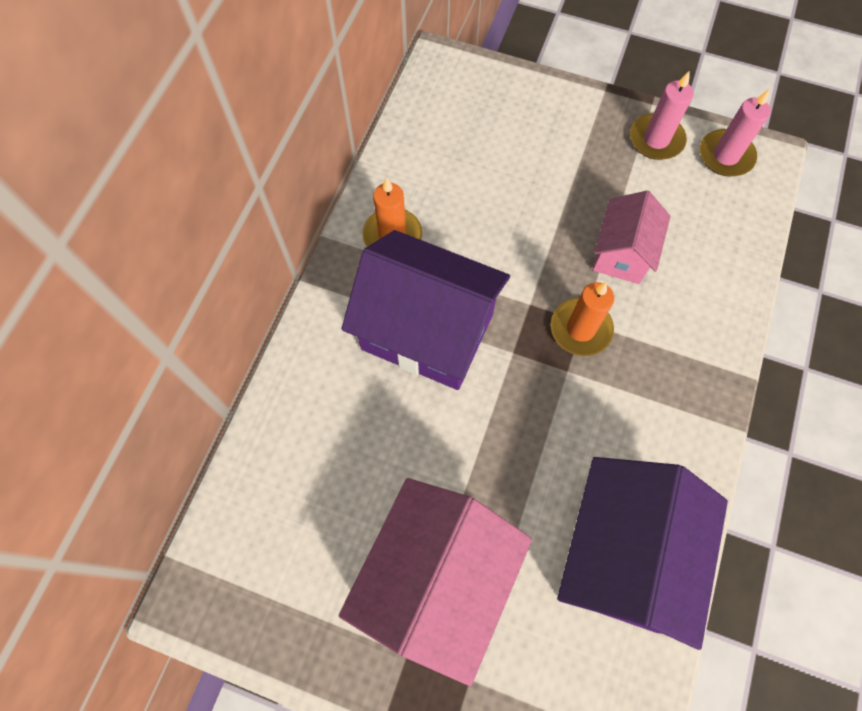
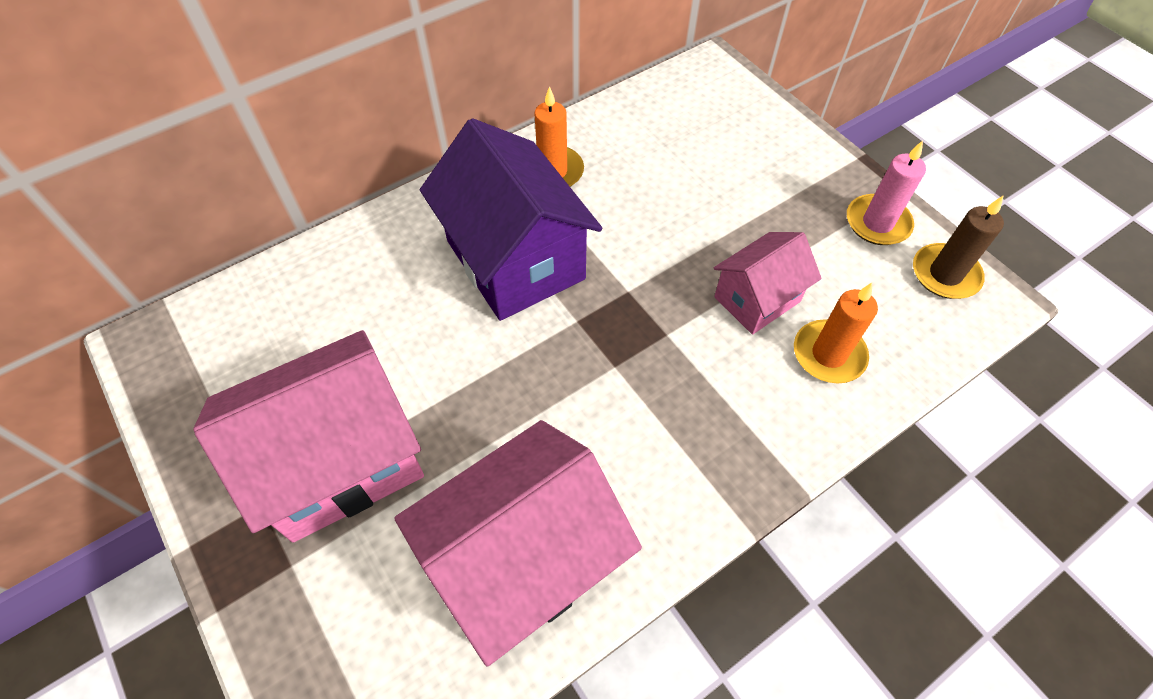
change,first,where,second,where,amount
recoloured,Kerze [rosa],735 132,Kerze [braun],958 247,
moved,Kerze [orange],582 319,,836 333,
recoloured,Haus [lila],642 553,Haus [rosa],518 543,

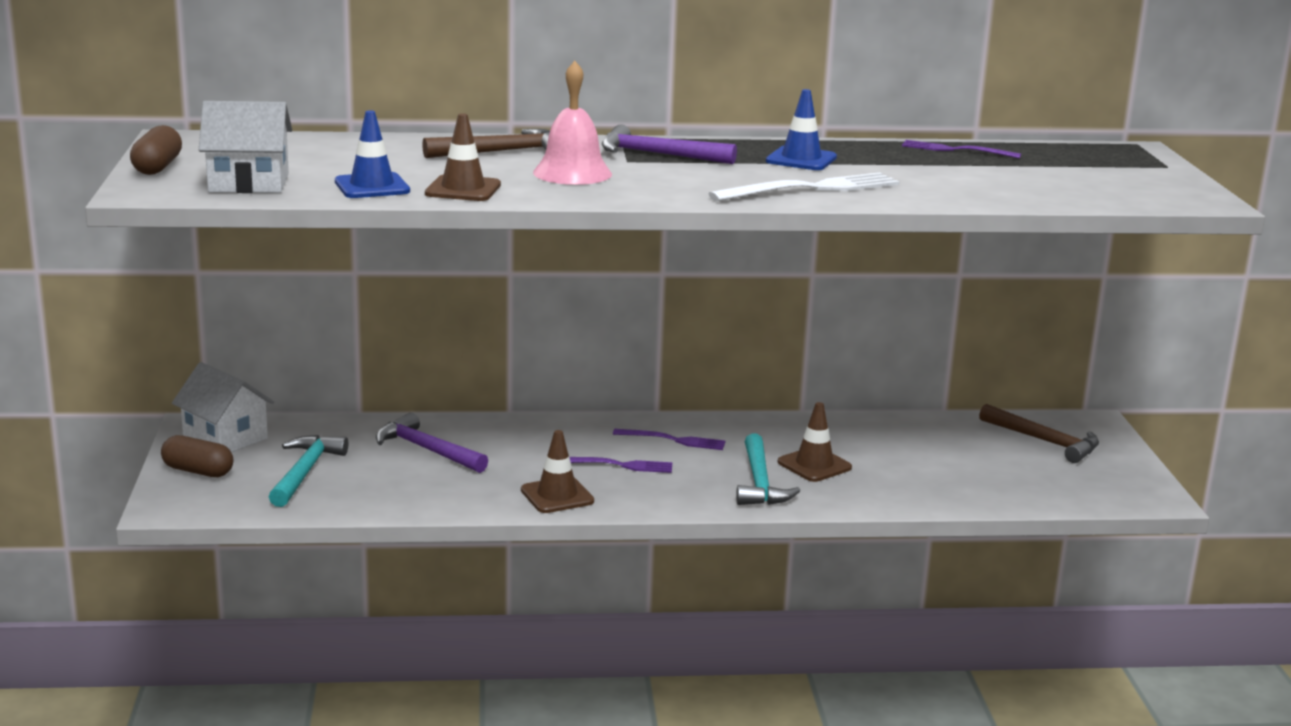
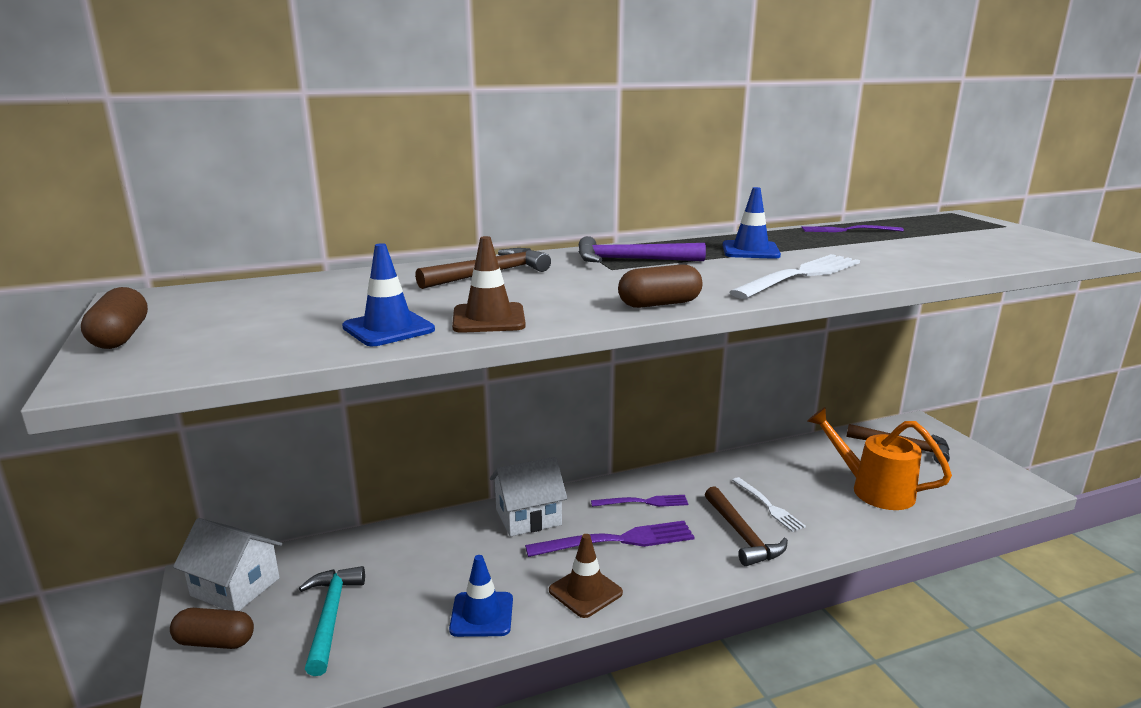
change,first,where,second,where,amount
removed,Glocke [rosa],572 123,,,
moved,Haus [weiß],245 147,,528 496,
replaced,Leitkegel [braun],815 442,Gabel [weiß],769 504,
removed,Hammer [lila],432 442,,,
recoloured,Hammer [türkis],768 469,Hammer [braun],746 526,
resized,Gabel [lila],620 465,,610 539,x1.61
added,,,Kapsel [braun],660 286,
added,,,Gießkanne [orange],879 458,
added,,,Leitkegel [blau],481 596,

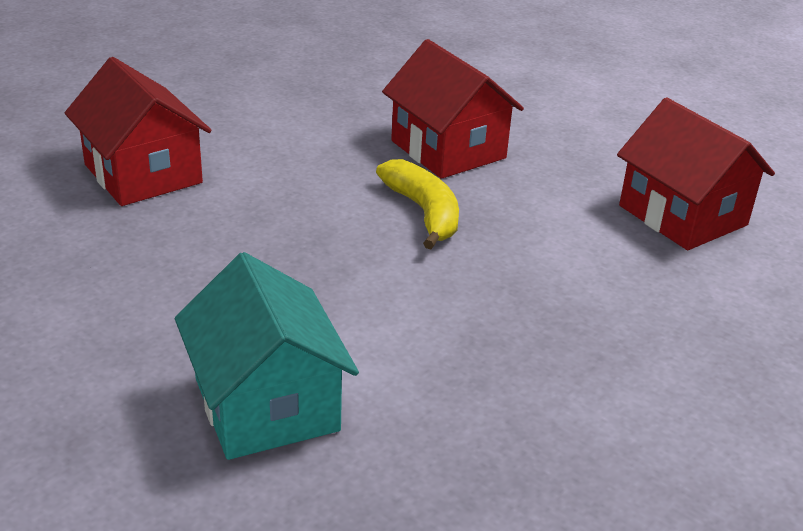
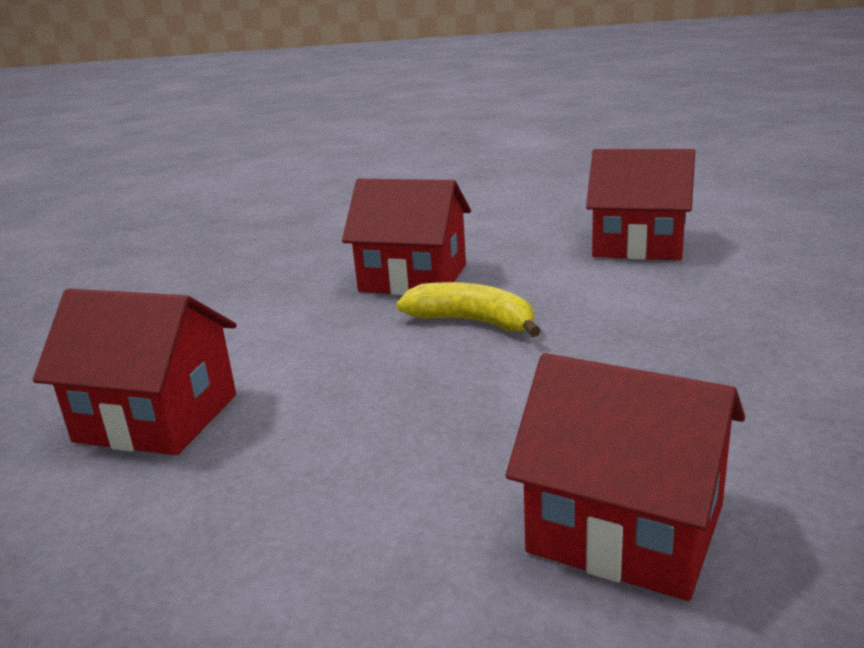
change,first,where,second,where,amount
recoloured,Haus [türkis],267 356,Haus [rot],625 477,

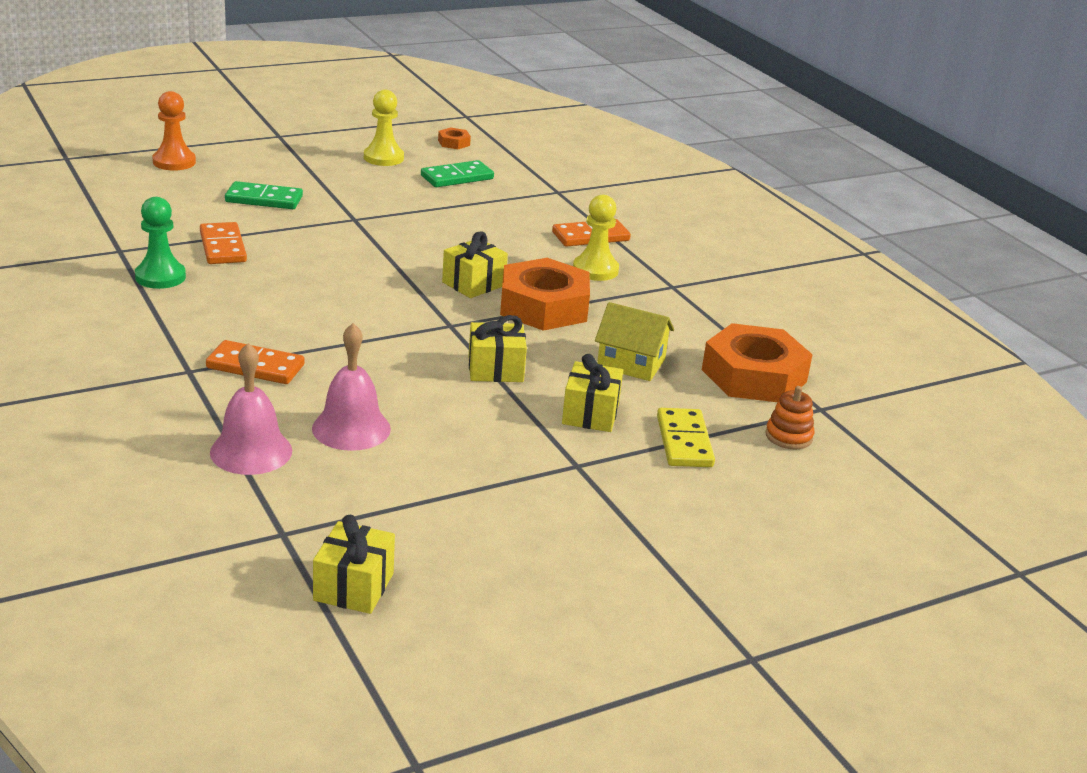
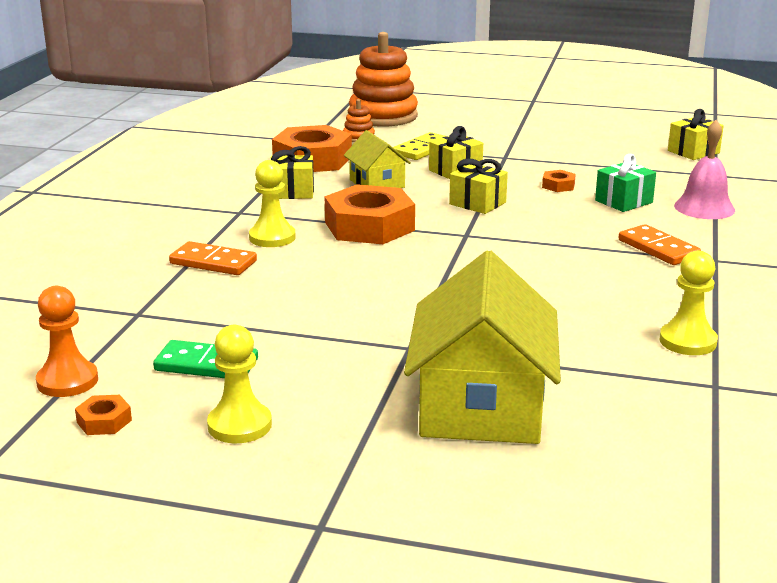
change,first,where,second,where,amount
moved,Bauer [orange],174 131,,67 341,
replaced,Dominostein [grün],264 195,Haus [gelb],482 347,
recoloured,Bauer [grün],160 243,Bauer [gelb],689 303,
removed,Dominostein [orange],223 243,,,
moved,Geschenk [gelb],475 264,,292 172,
replaced,Glocke [rosa],351 387,Geschenk [grün],625 183,
added,,,Stapelspielzeug [orange],383 79,
added,,,Sechskantmutter [orange],559 181,

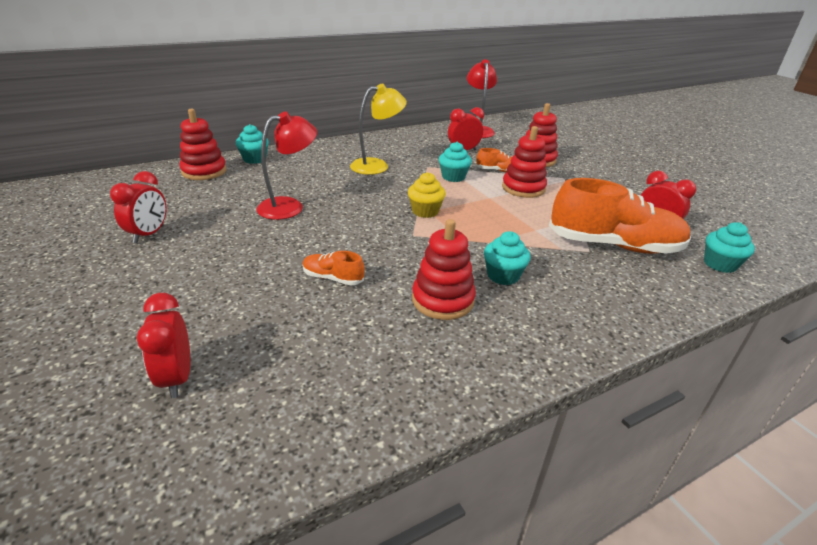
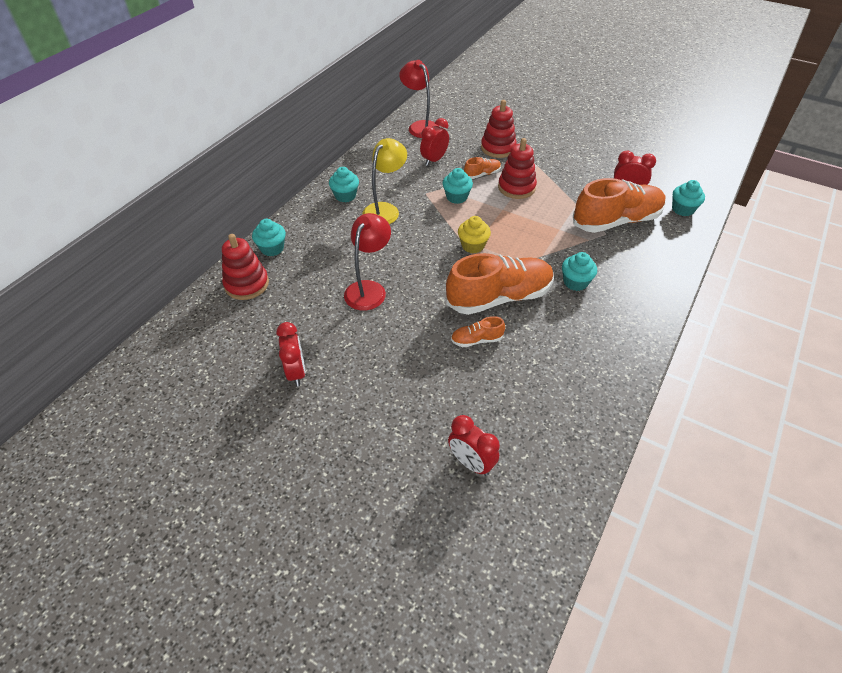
change,first,where,second,where,amount
removed,Stapelspielzeug [rot],444 269,,,
added,,,Muffin [türkis],344 184,
added,,,Schuh [orange],500 284,

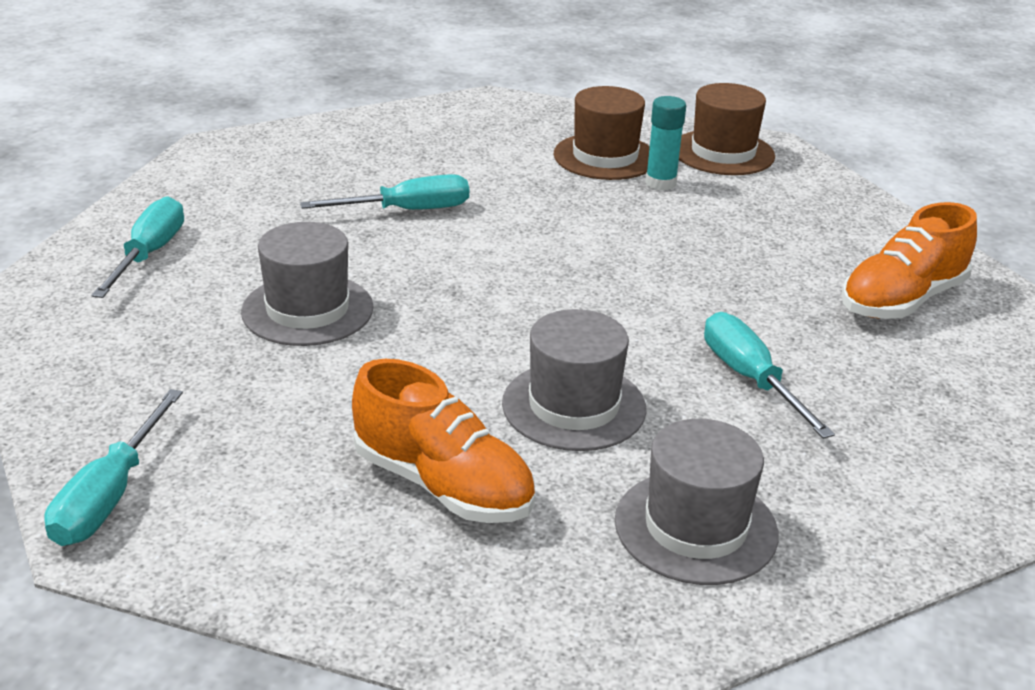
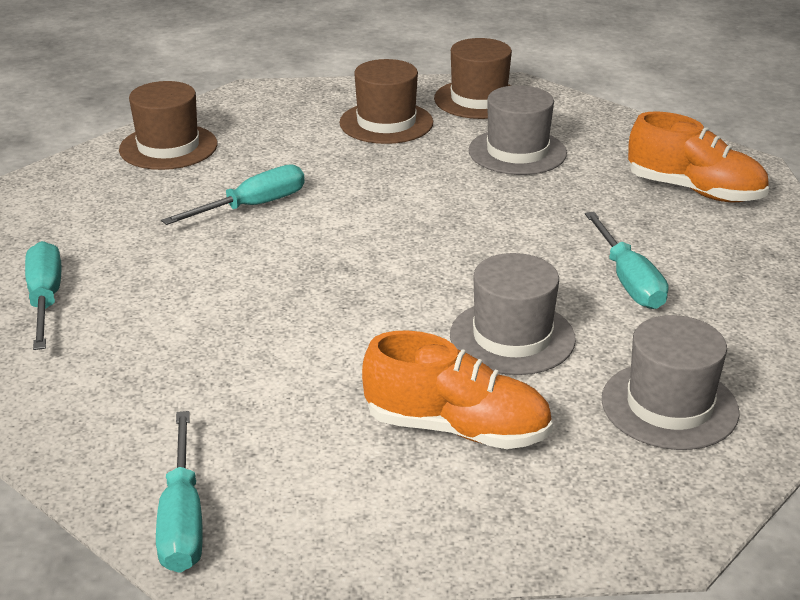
change,first,where,second,where,amount
removed,Klebestift [türkis],665 143,,,
turned,Schuh [orange],909 260,,698 156,90 degrees counterclockwise
moved,Hut [grau],307 284,,518 130,
turned,Schraubenzieher [türkis],769 375,,626 260,150 degrees counterclockwise
added,,,Hut [braun],168 125,

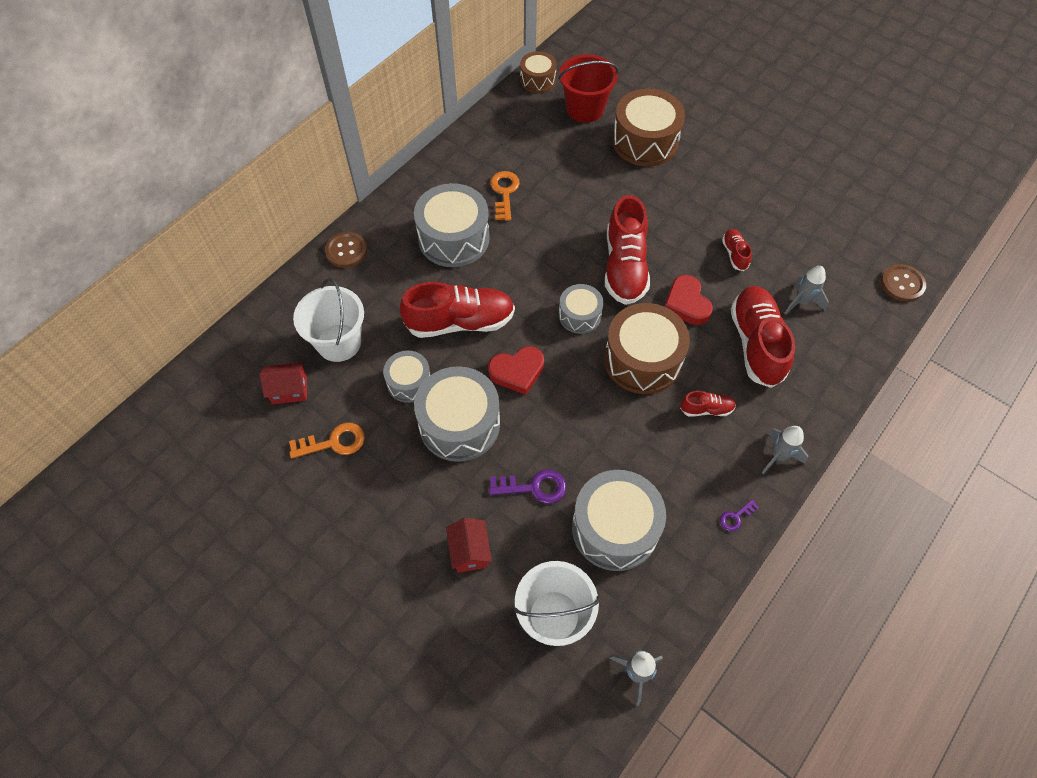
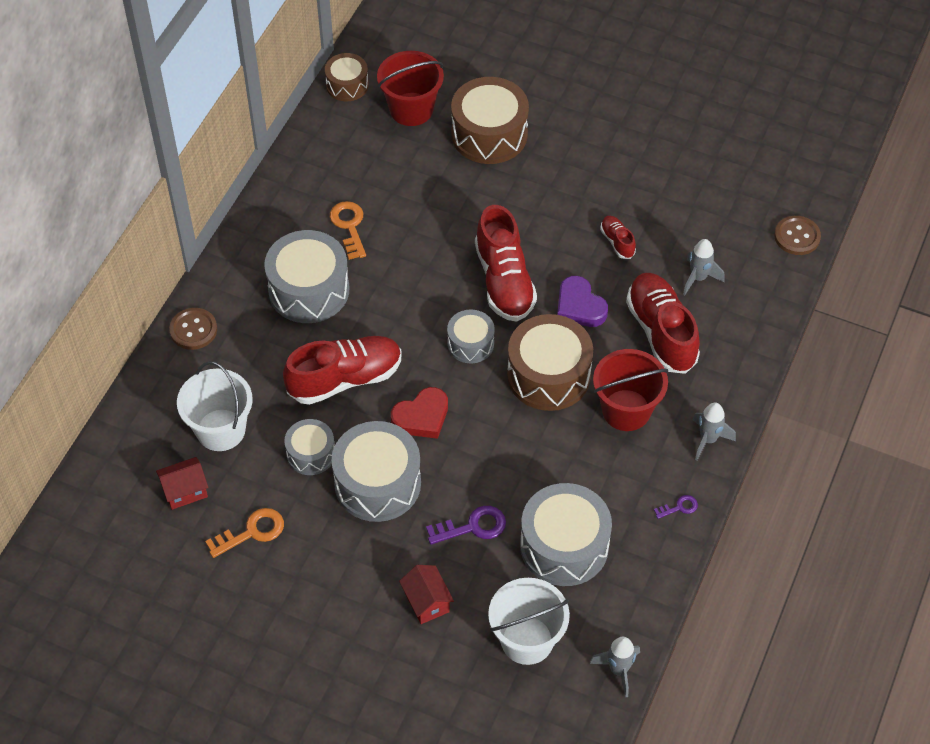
change,first,where,second,where,amount
recoloured,Herz [rot],688 300,Herz [lila],582 301,
replaced,Schuh [rot],708 404,Eimer [rot],630 390,
turned,Schlüssel [lila],739 515,,676 507,150 degrees counterclockwise

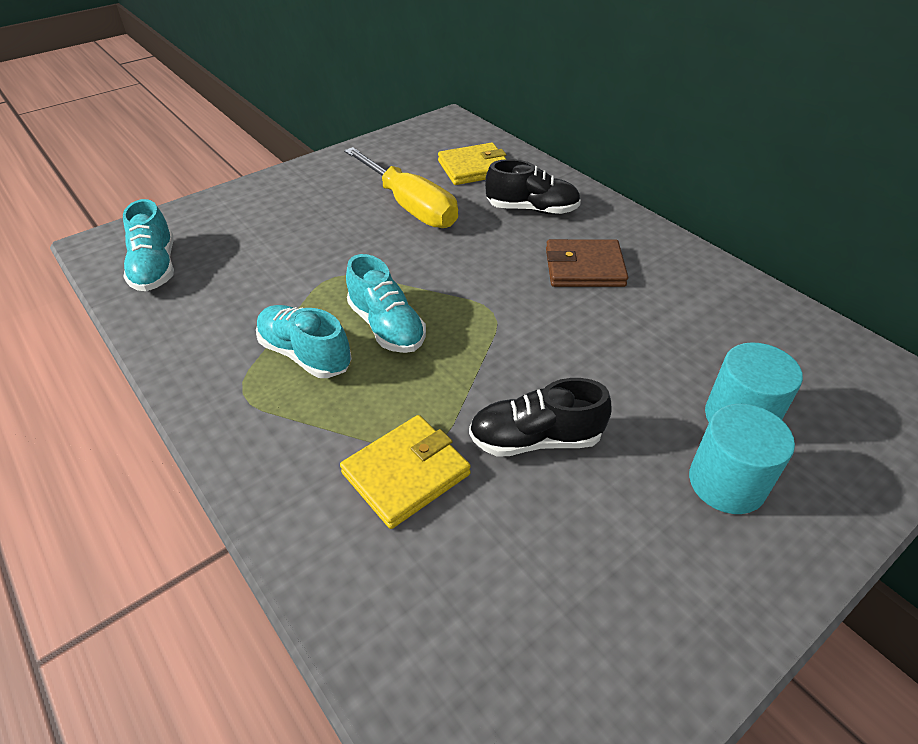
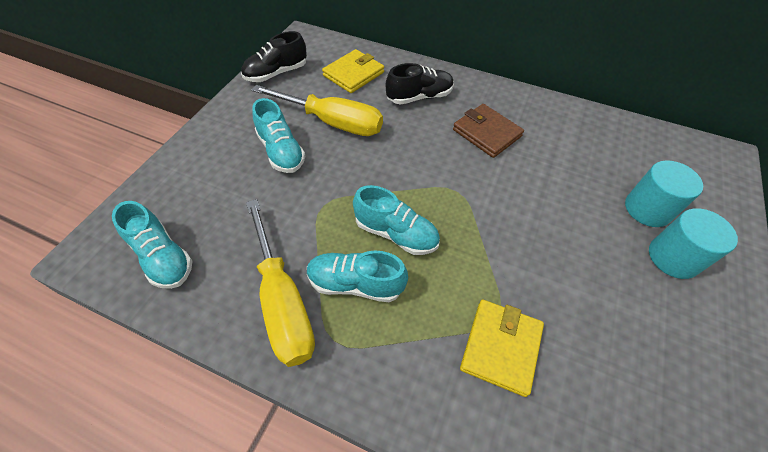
change,first,where,second,where,amount
turned,Geldbörse [braun],587 263,,488 131,75 degrees clockwise
moved,Schuh [schwarz],540 417,,274 56,
added,,,Schuh [türkis],278 135,
added,,,Schraubenzieher [gelb],280 283,

